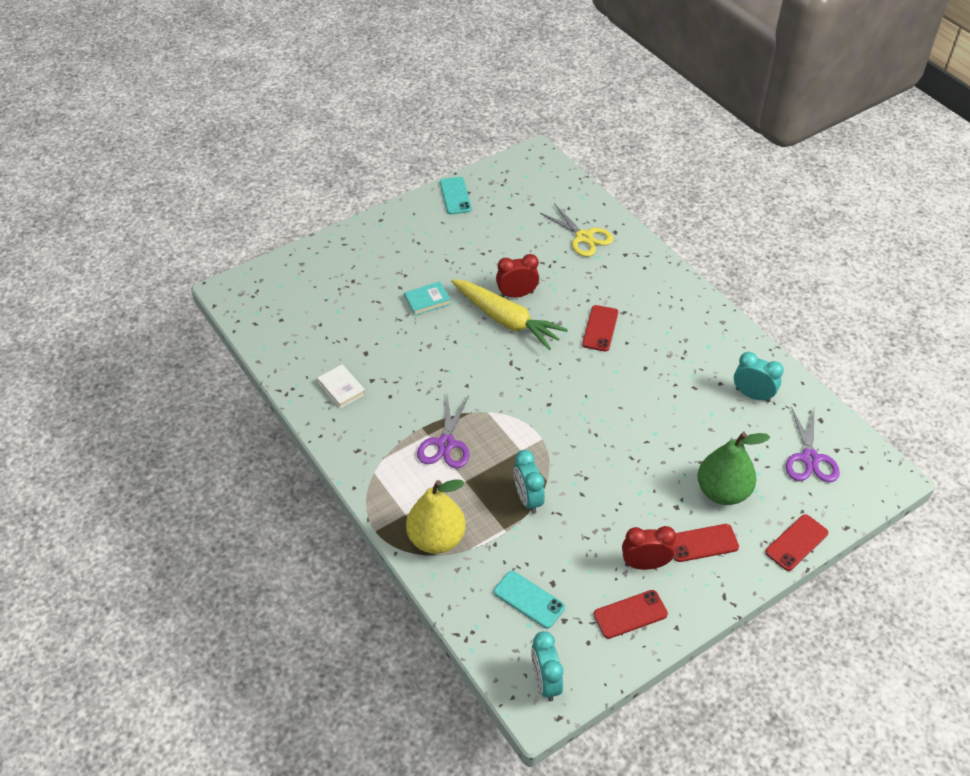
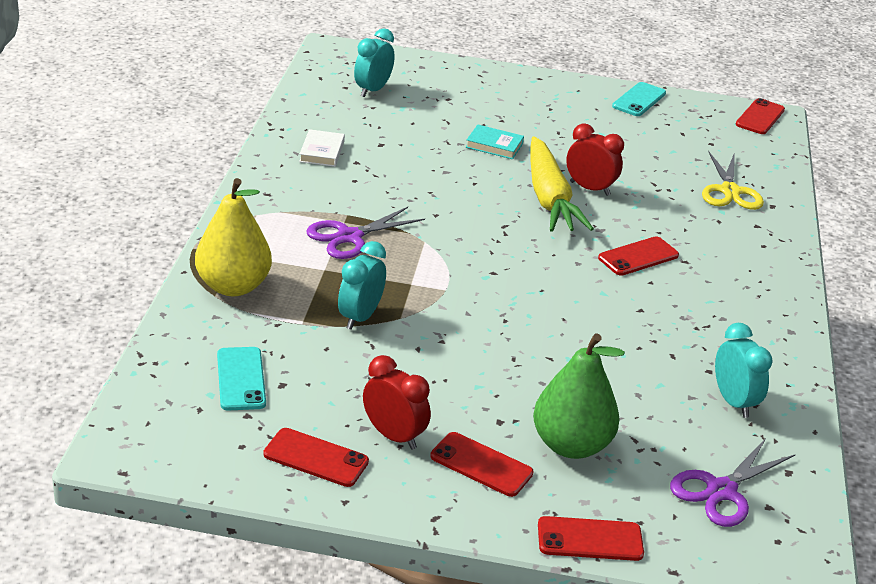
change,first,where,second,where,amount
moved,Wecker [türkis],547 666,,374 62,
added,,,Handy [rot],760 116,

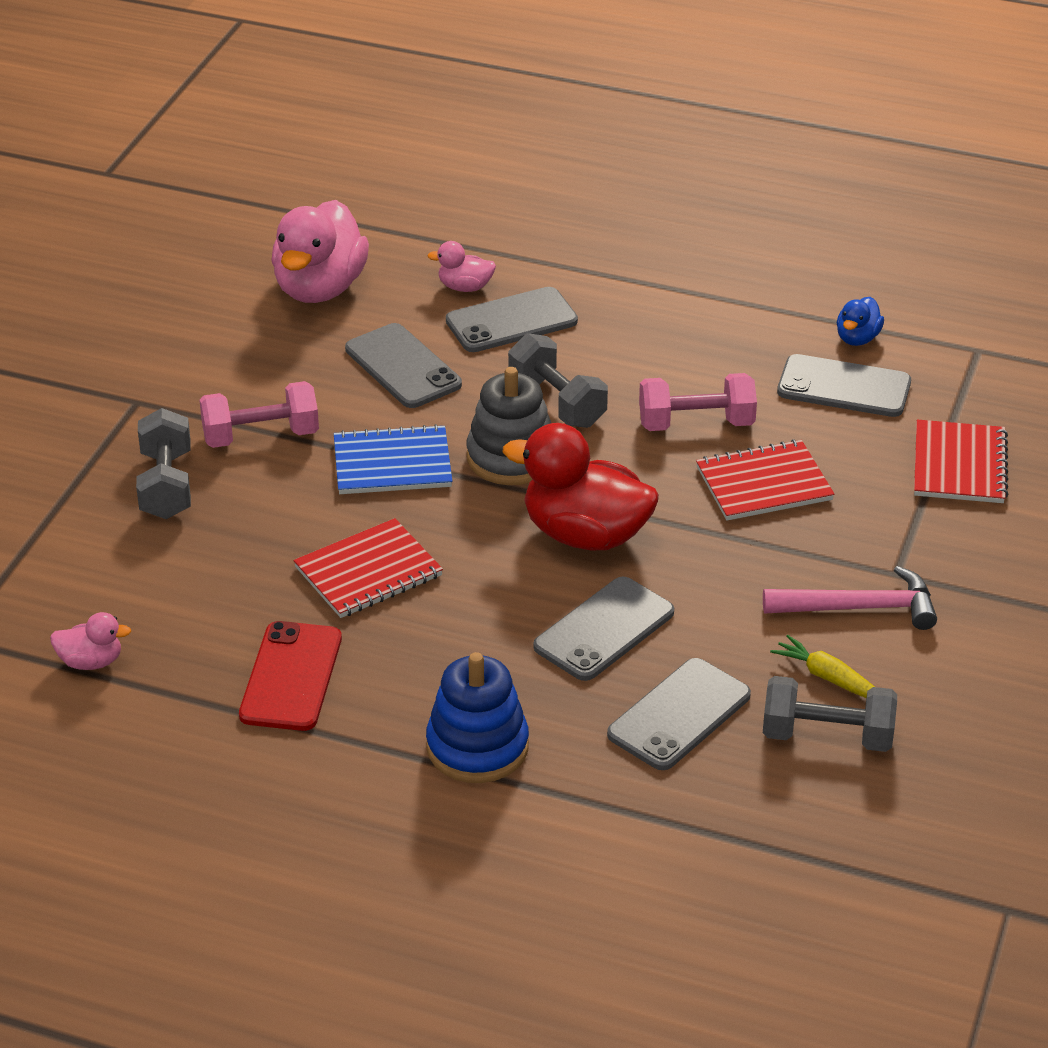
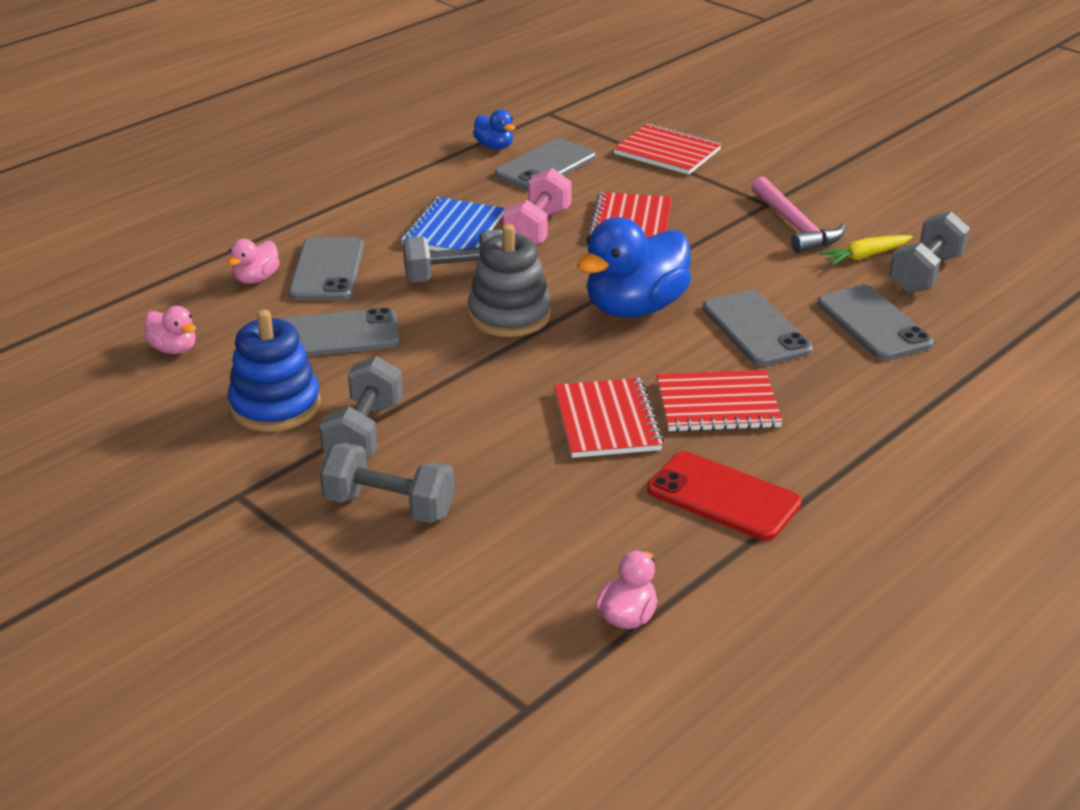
change,first,where,second,where,amount
resized,Ente [rosa],320 251,,170 330,x0.47
recoloured,Hantel [rosa],259 414,Hantel [grau],361 407,
recoloured,Ente [rot],581 486,Ente [blau],634 267,
moved,Notizbuch [blau],393 459,,453 224,
turned,Hammer [rosa],850 598,,798 215,135 degrees clockwise
moved,Stapelspielzeug [blau],477 717,,274 371,
added,,,Notizbuch [rot],719 401,

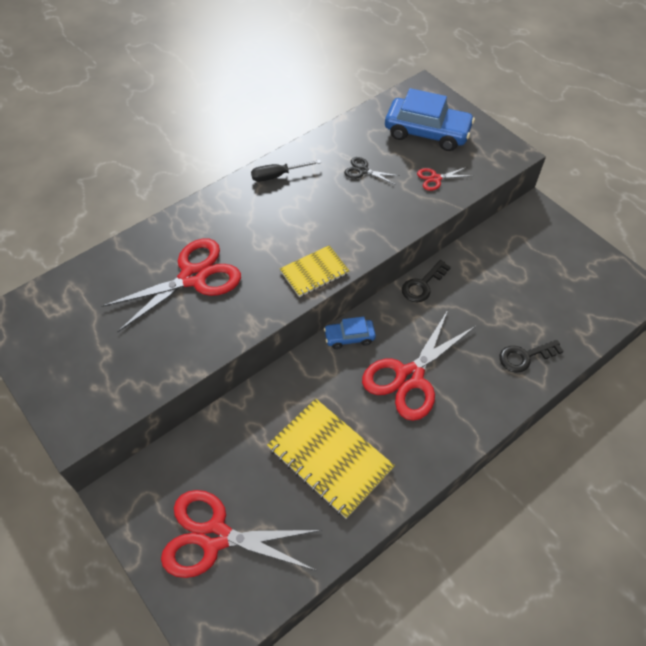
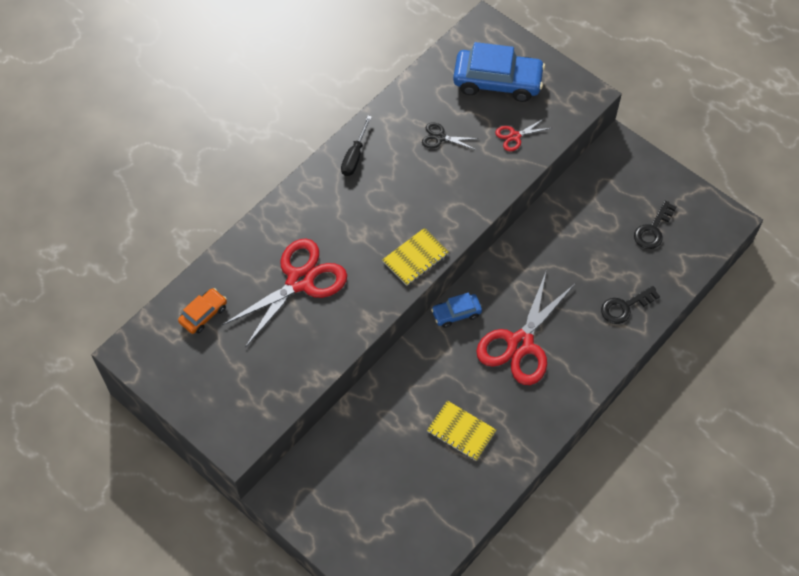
change,first,where,second,where,amount
turned,Schraubenzieher [schwarz],286 171,,356 146,45 degrees counterclockwise
moved,Schlüssel [schwarz],426 281,,655 224,
resized,Notizbuch [gelb],331 459,,461 430,x0.59
removed,Schere [rot],241 534,,,
added,,,Auto [orange],202 311,

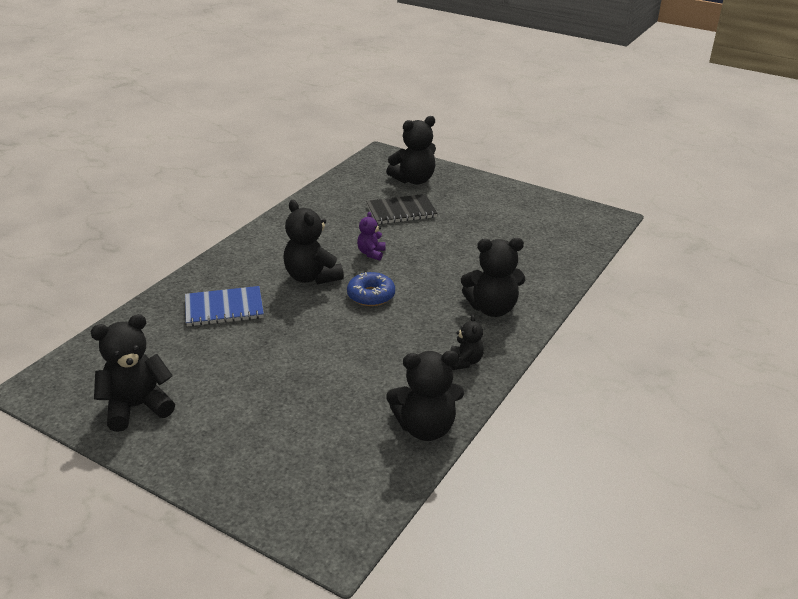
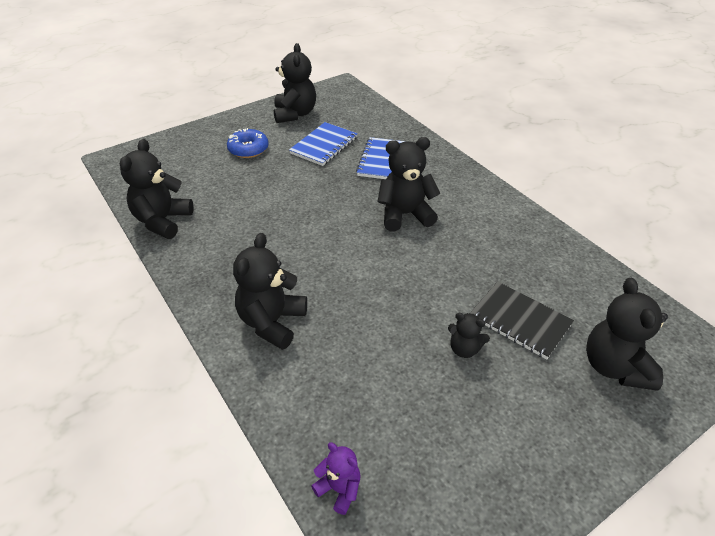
change,first,where,second,where,amount
turned,Notizbuch [schwarz],402 209,,522 321,60 degrees counterclockwise
moved,Teddybär [lila],371 236,,336 479,
moved,Donut [blau],371 289,,248 143,
moved,Teddybär [schwarz],467 342,,469 335,
added,,,Notizbuch [blau],323 144,

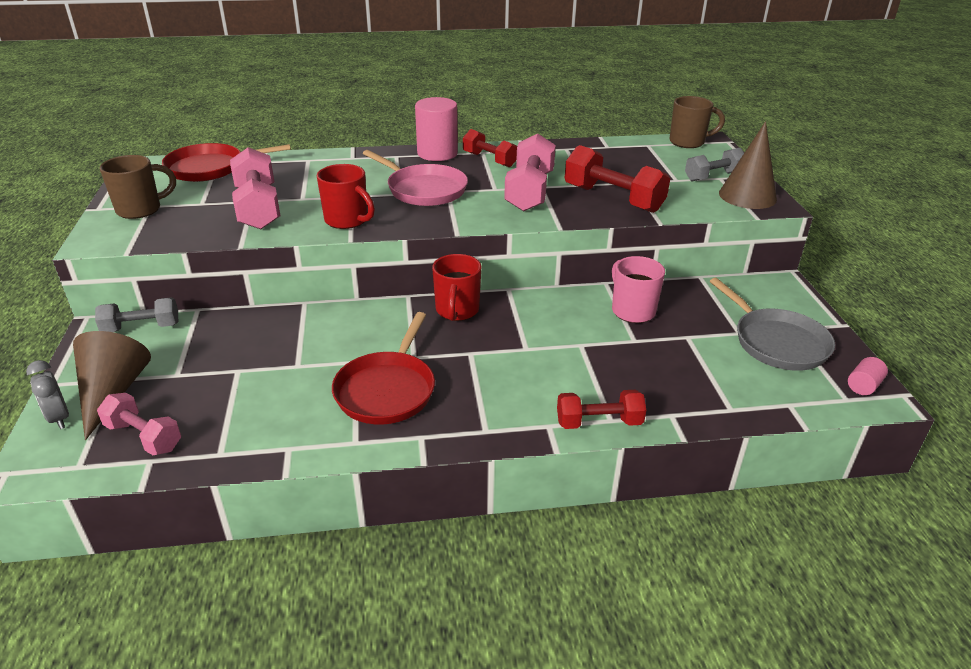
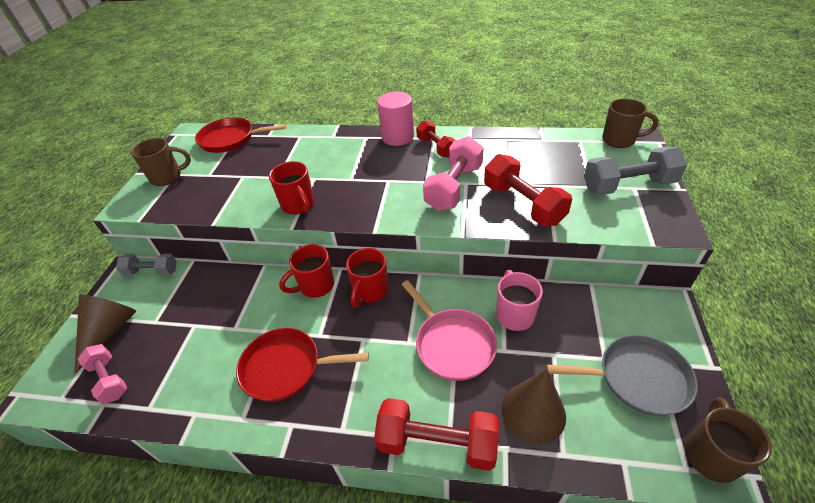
change,first,where,second,where,amount
moved,Kegel [braun],748 165,,534 406,
removed,Hantel [rosa],255 188,,,
resized,Hantel [grau],714 164,,635 171,x1.58
moved,Pfanne [rosa],415 178,,449 330,
turned,Pfanne [grau],772 324,,622 375,75 degrees counterclockwise
turned,Pfanne [rot],383 368,,302 365,60 degrees clockwise
replaced,Vollzylinder [rosa],868 376,Tasse [braun],728 440,
removed,Wecker [grau],47 394,,,
resized,Hantel [rot],601 409,,436 434,x1.58
added,,,Tasse [rot],306 271,

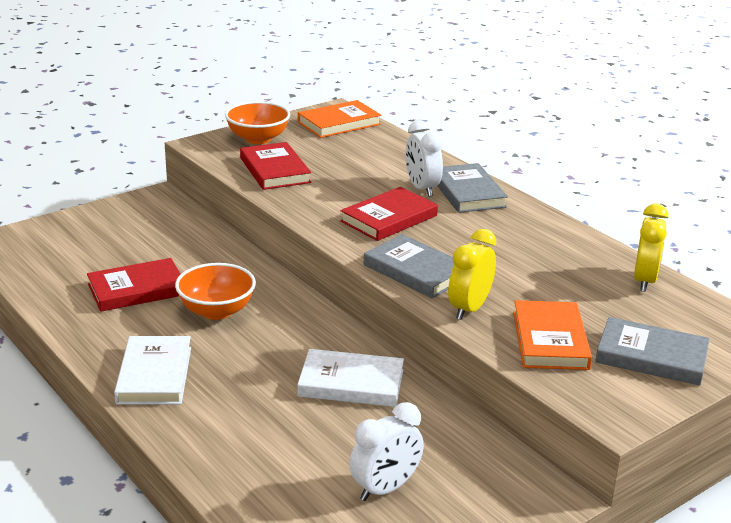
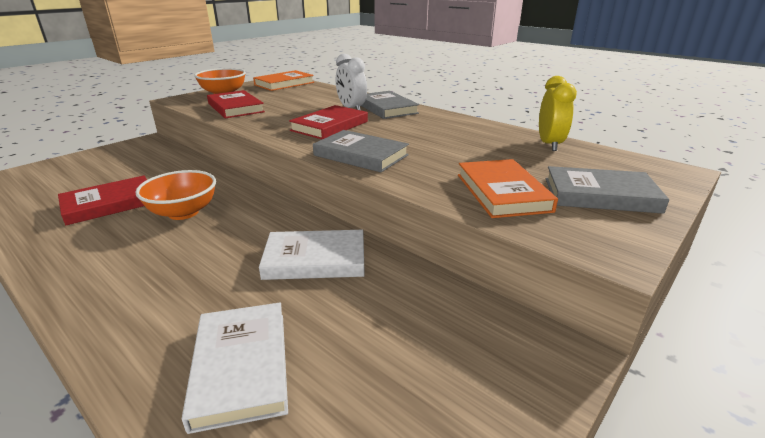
change,first,where,second,where,amount
removed,Wecker [gelb],472 274,,,
moved,Buch [weiß],152 370,,235 368,
removed,Wecker [weiß],386 451,,,

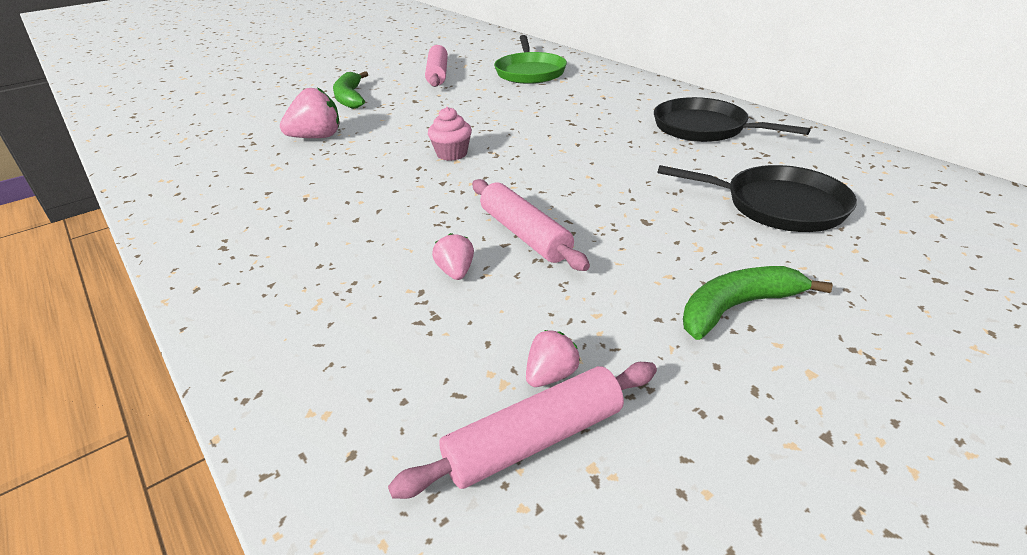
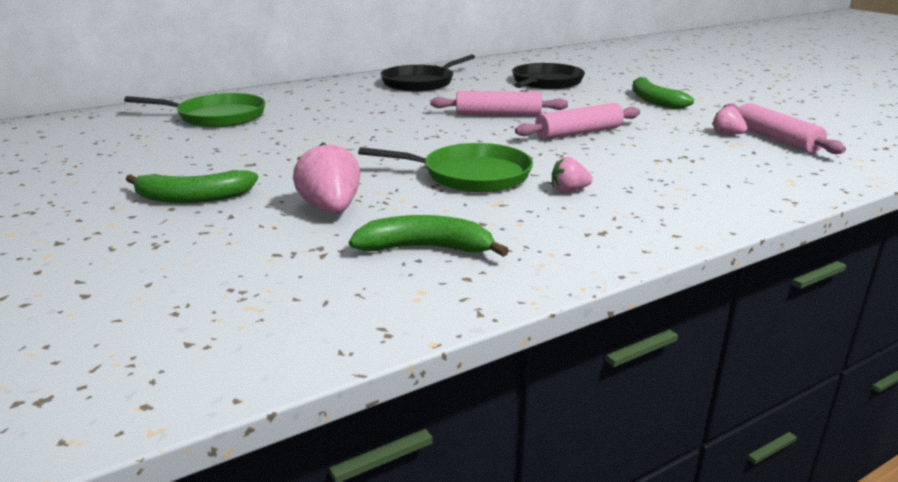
change,first,where,second,where,amount
moved,Nudelholz [rosa],436 66,,499 103,
removed,Muffin [rosa],450 134,,,
moved,Erdbeere [rosa],453 256,,572 174,
added,,,Pfanne [grün],445 167,
added,,,Banane [grün],429 236,

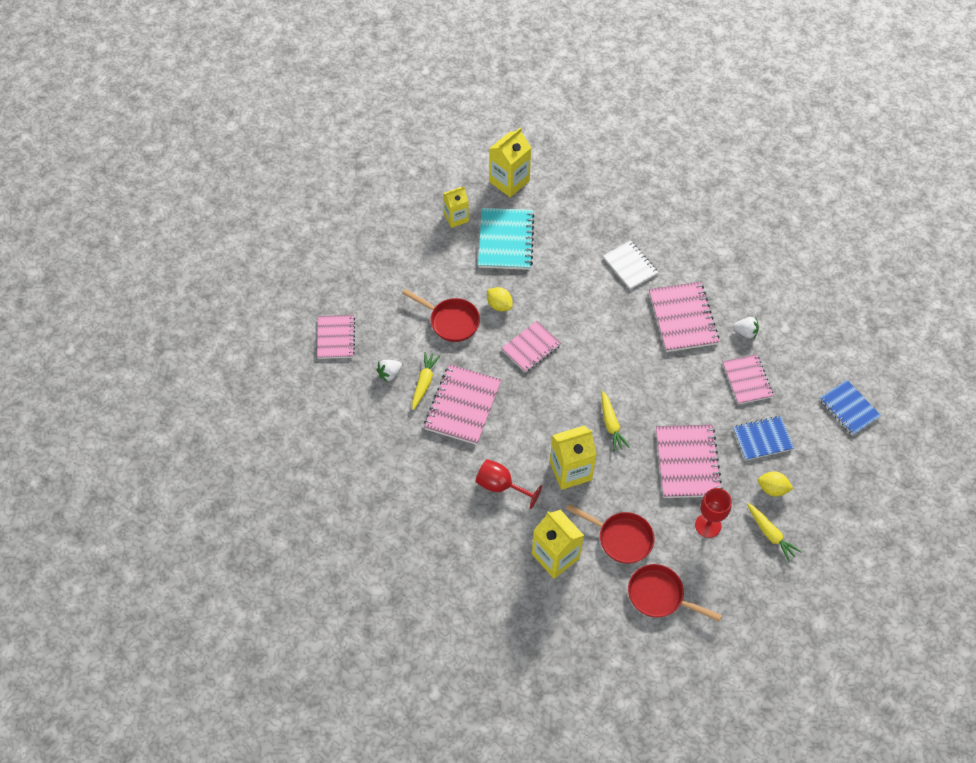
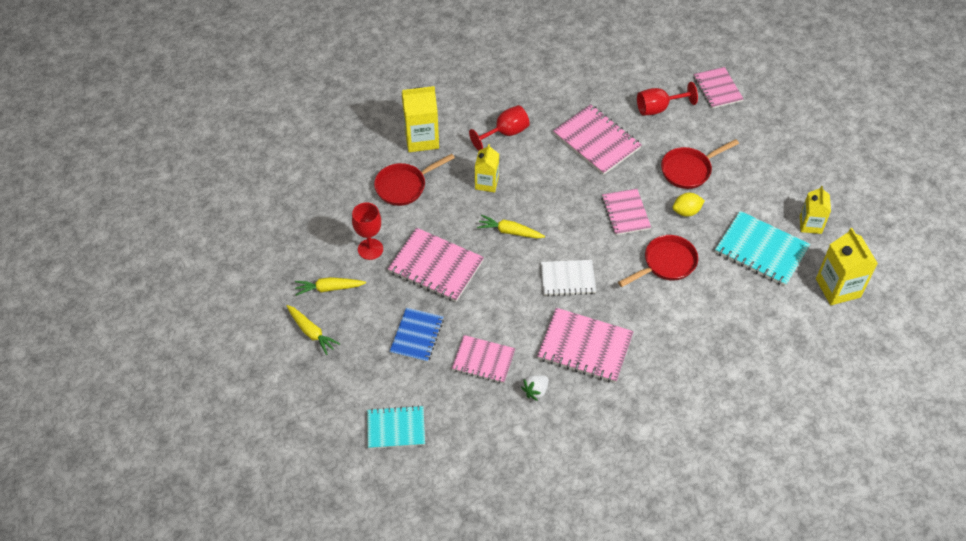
change,first,where,second,where,amount
moved,Notizbuch [weiß],631 265,,568 278,
turned,Notizbuch [rosa],336 337,,718 88,45 degrees clockwise
moved,Karotte [gelb],426 381,,313 330,
replaced,Erdbeere [weiß],389 371,Kelch [rot],667 99,
recoloured,Notizbuch [blau],850 407,Notizbuch [türkis],396 427,
resized,Getränkekarton [gelb],573 457,,487 168,x0.65
removed,Zitrone [gelb],775 484,,,
moved,Pfanne [rot],675 593,,658 261,

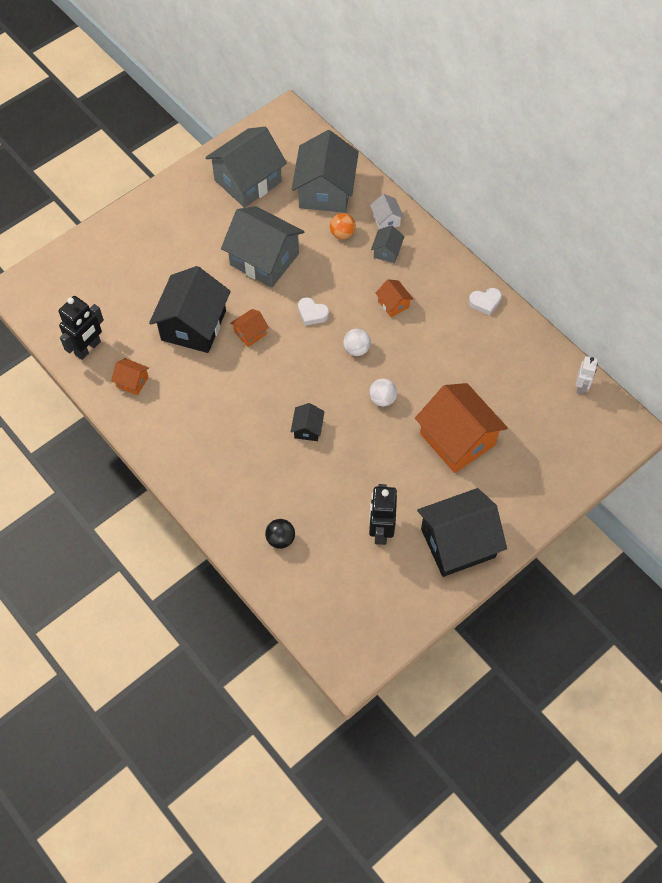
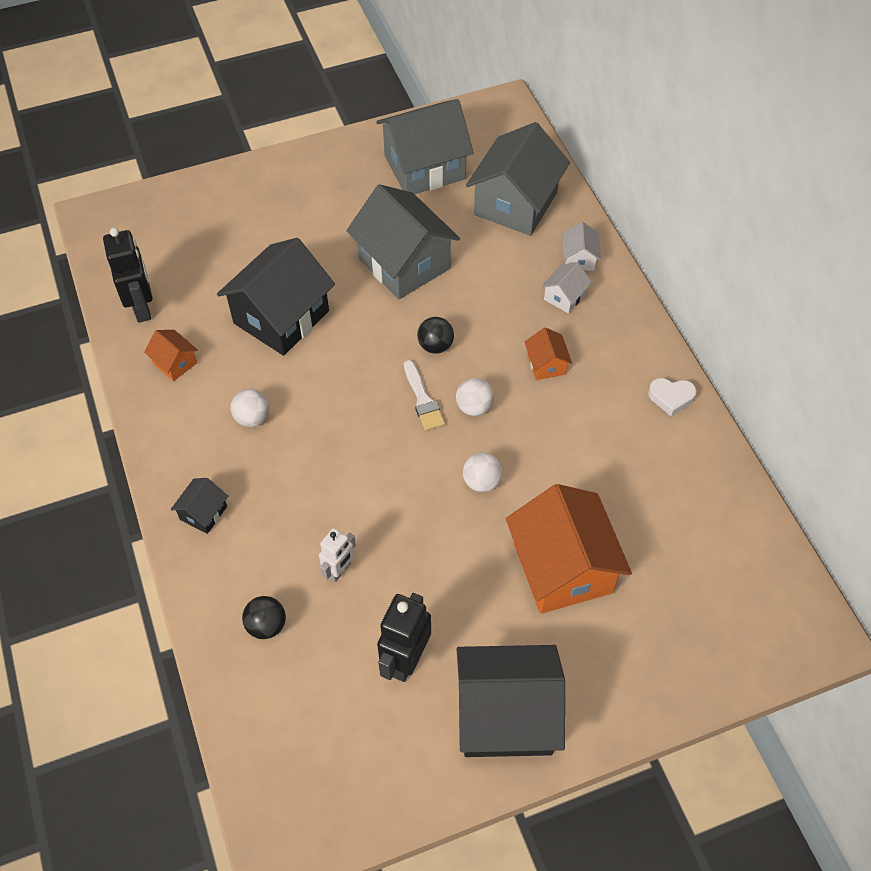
change,first,where,second,where,amount
removed,Ball [orange],343 226,,,
recoloured,Haus [grau],388 244,Haus [weiß],566 288,
turned,Roboter [schwarz],81 328,,127 275,75 degrees counterclockwise
replaced,Herz [weiß],313 311,Ball [schwarz],435 335,
removed,Haus [orange],249 328,,,
moved,Roboter [weiß],587 375,,337 555,
moved,Haus [schwarz],308 422,,199 506,
added,,,Pinsel [weiß],424 395,
added,,,Ball [weiß],250 408,

